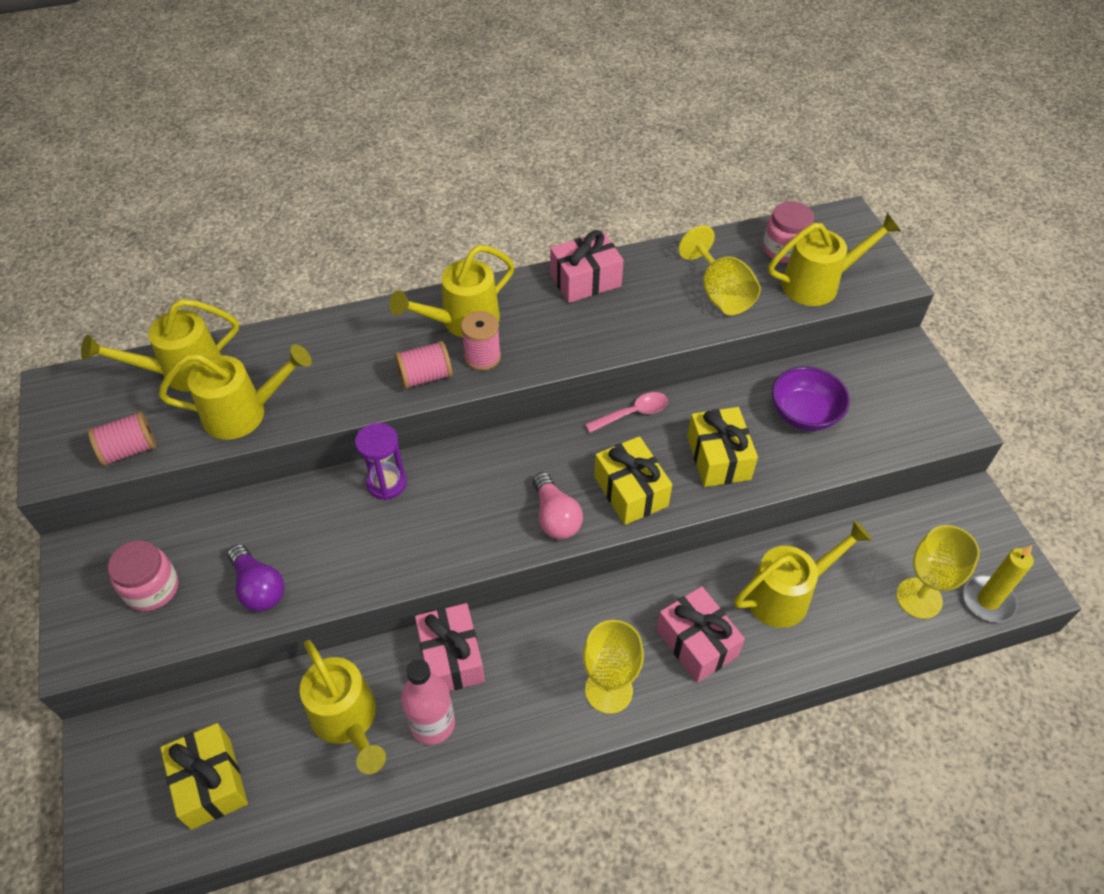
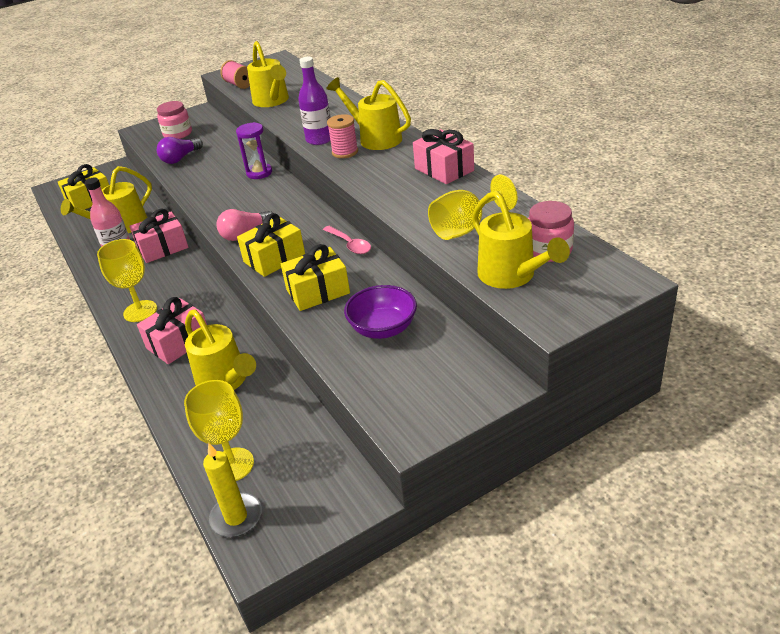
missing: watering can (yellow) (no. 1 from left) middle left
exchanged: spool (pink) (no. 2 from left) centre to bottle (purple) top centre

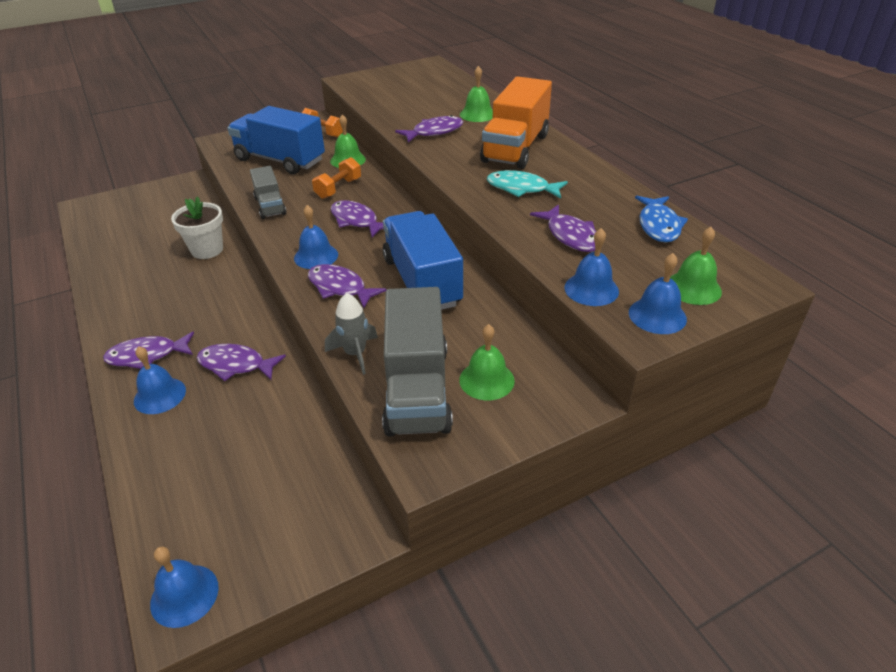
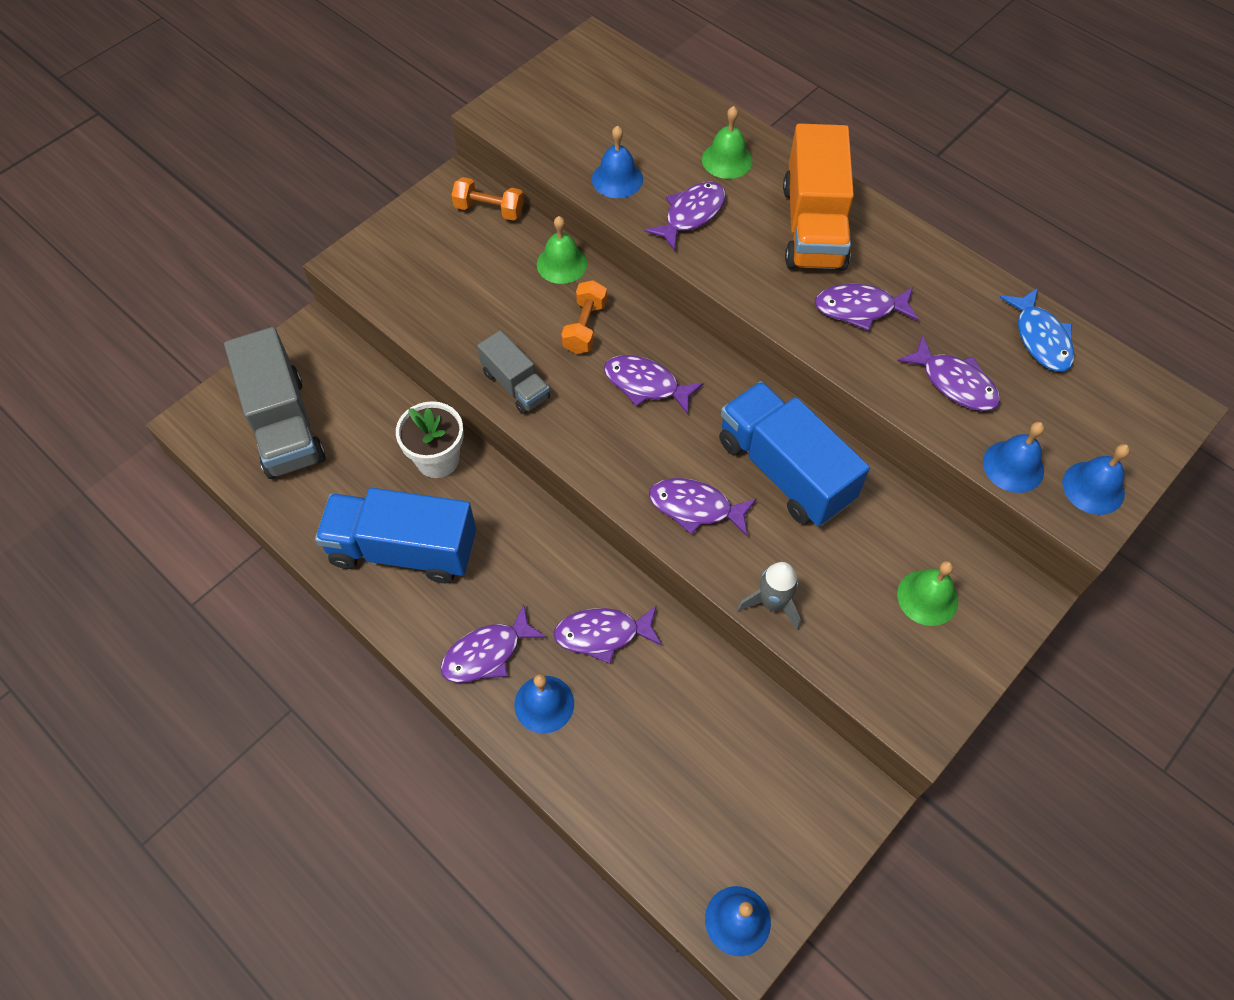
missing: bell (green) (no. 4 from left) middle right
relocated: truck (blue) (no. 1 from left) top left to middle left; bell (blue) (no. 3 from left in the first image) centre to bell (blue) (no. 2 from left) top centre; truck (grey) (no. 2 from left in the first image) centre to truck (grey) (no. 1 from left) middle left
colour: fish (turquoise) top centre to fish (purple) (no. 6 from left) top right

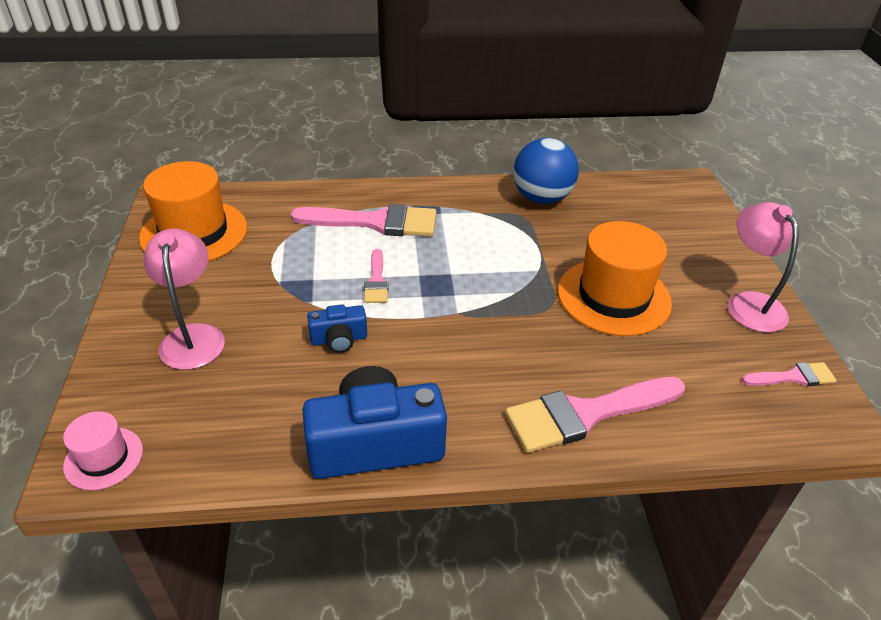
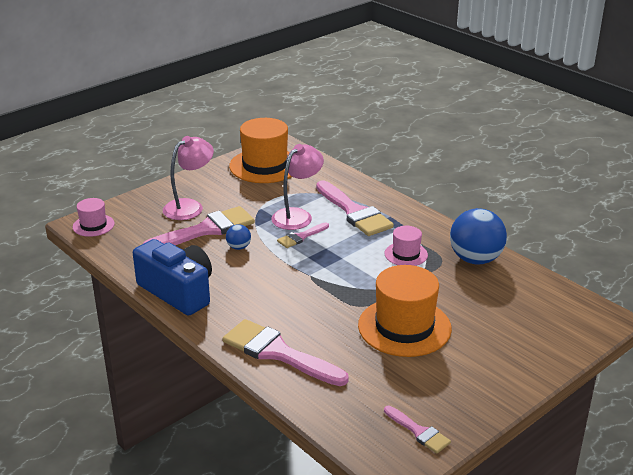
appeared: brush (pink) (no. 1 from left) middle left; hat (pink) (no. 2 from left) centre
relocated: lamp (pink) (no. 2 from left) middle right to centre
exchanged: camera (blue) (no. 1 from left) centre to ball (blue) (no. 1 from left) centre

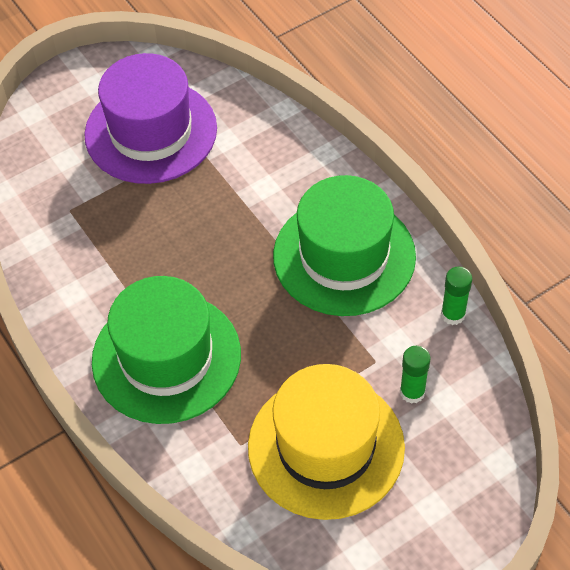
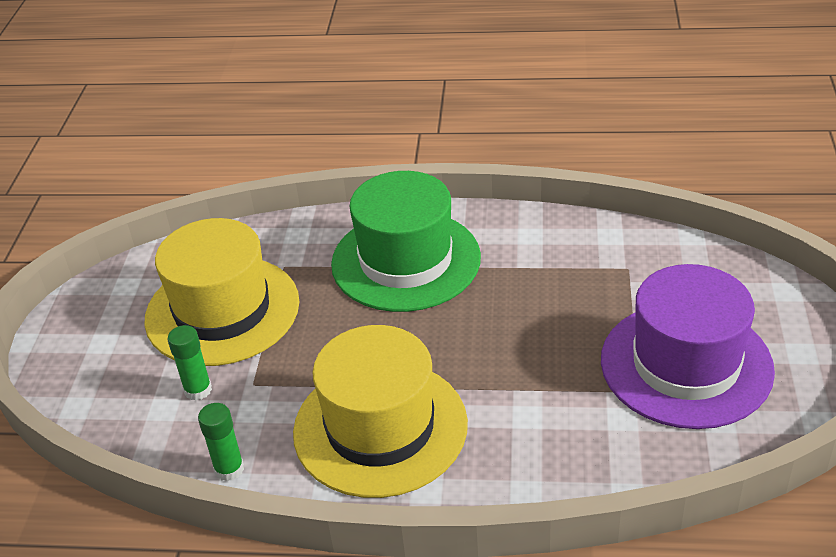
colour: hat (green) (no. 2 from left) centre to hat (yellow) (no. 2 from left) bottom centre

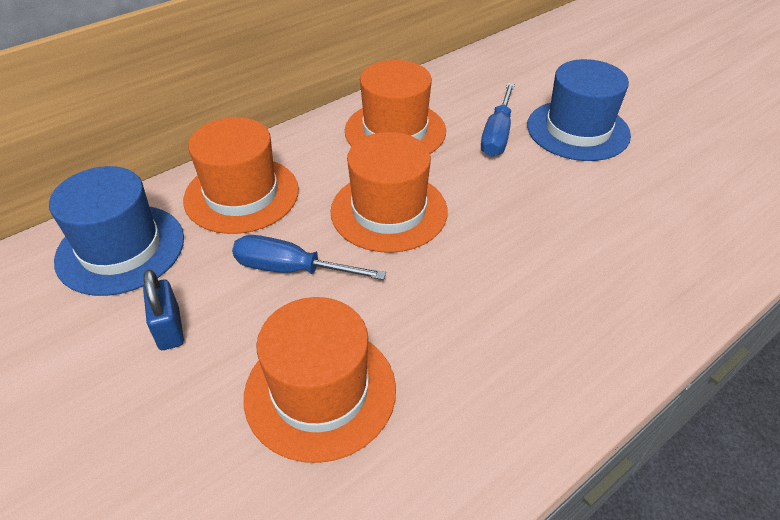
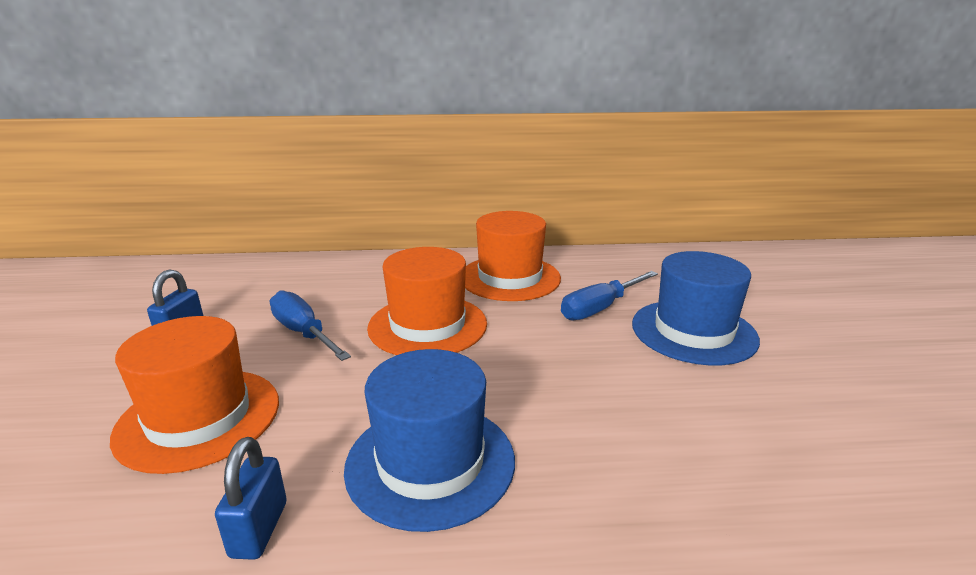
missing: hat (orange) (no. 1 from left) middle left
appeared: padlock (blue) (no. 2 from left) bottom left
relocated: hat (blue) (no. 1 from left) middle left to bottom centre

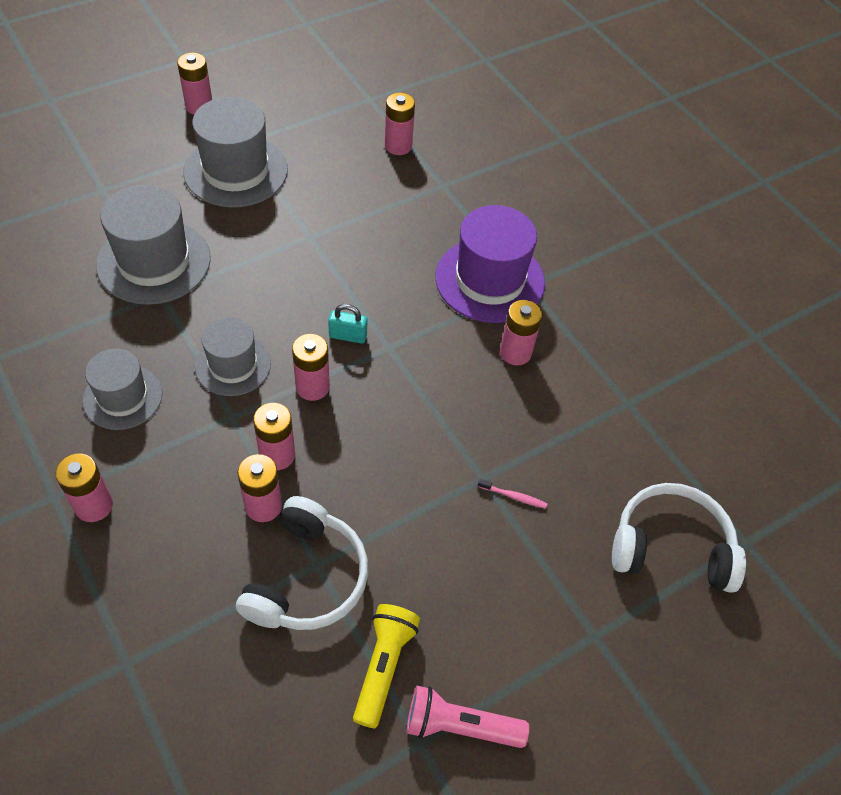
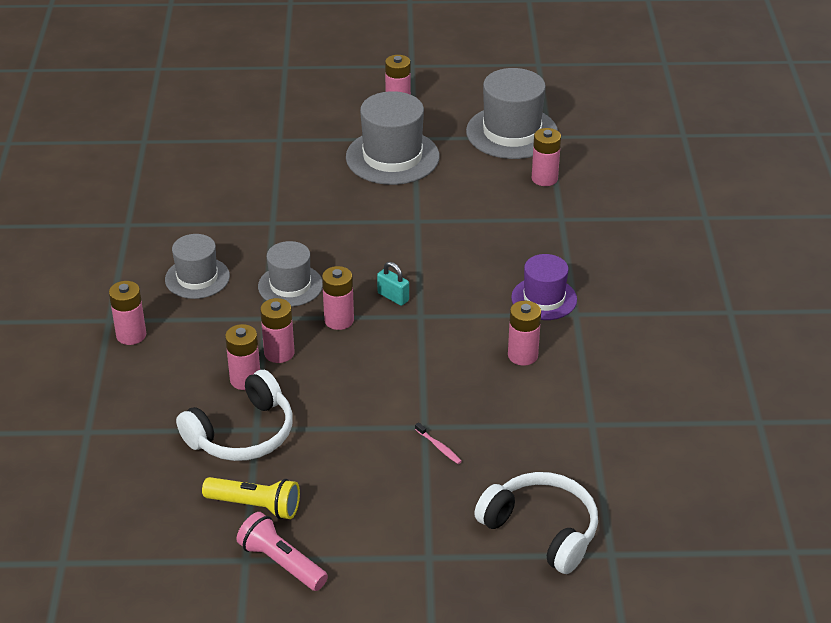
relocated: hat (grey) (no. 2 from left in the first image) top left to hat (grey) (no. 4 from left) top centre
spun: flashlight (yellow) bottom centre = bottom left 60 degrees clockwise
size: hat (purple) top centre = centre x0.63

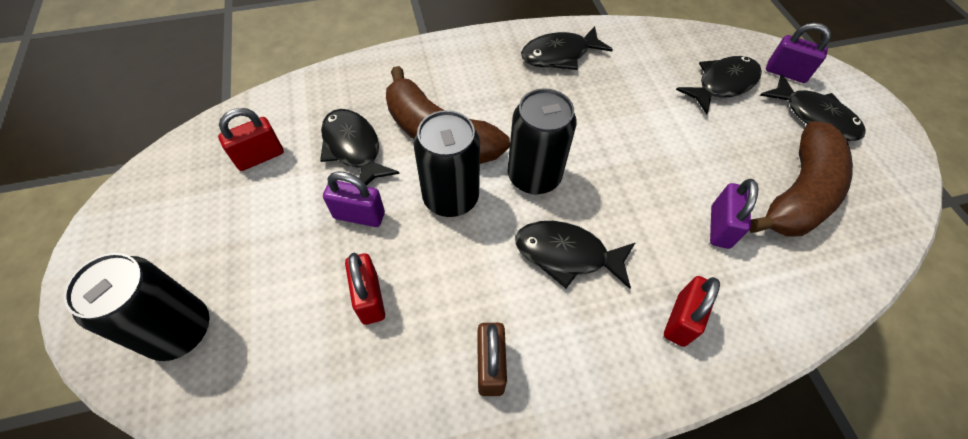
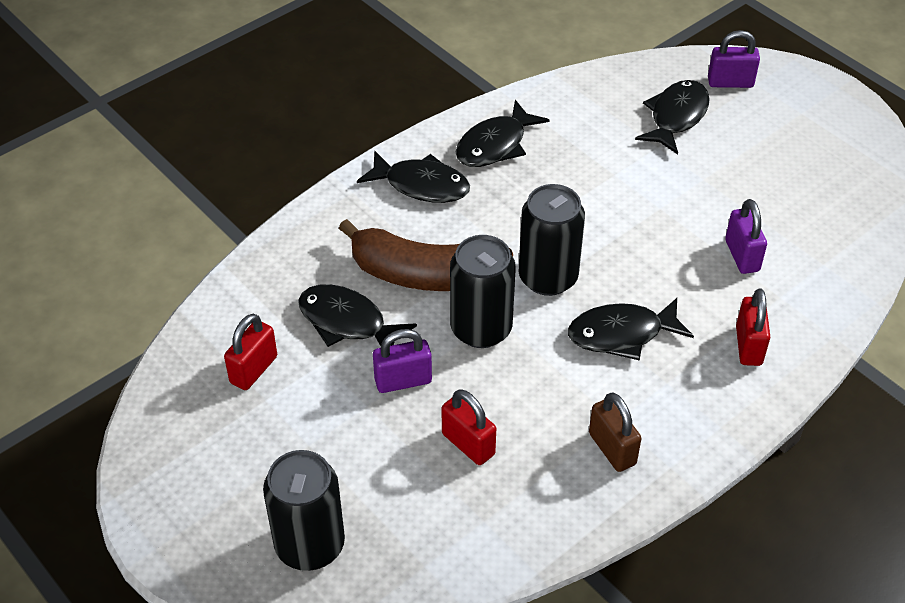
missing: banana (brown) (no. 2 from left) middle right
relocated: fish (black) (no. 5 from left in the first image) top right to fish (black) (no. 2 from left) top centre

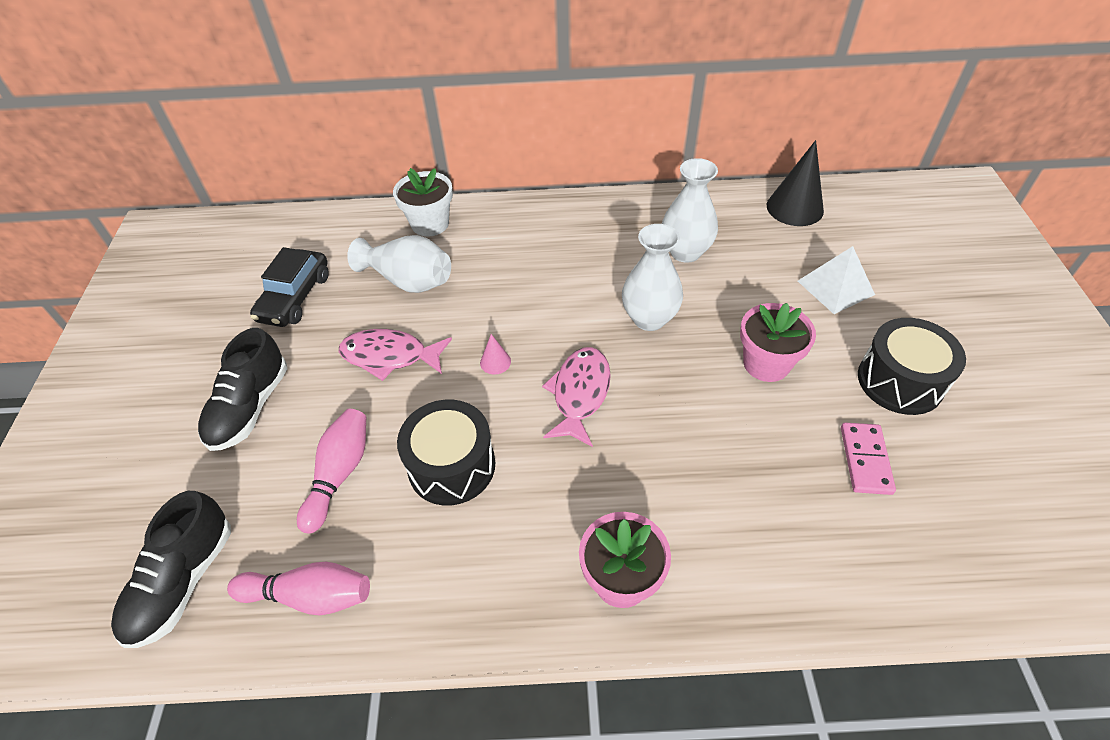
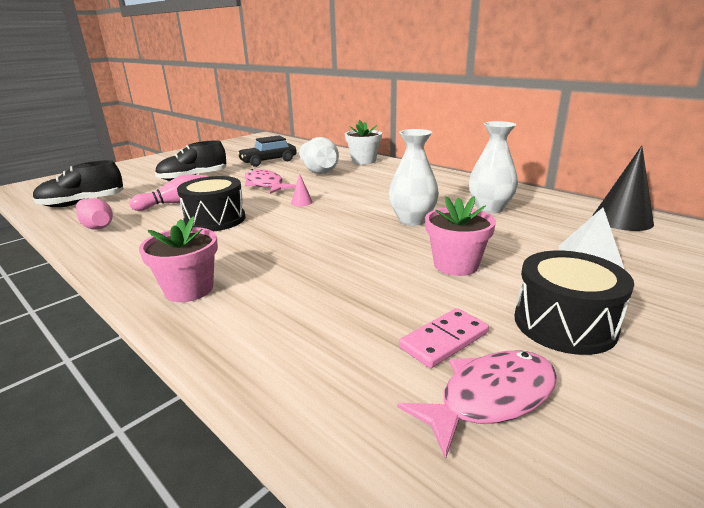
relocated: fish (pink) (no. 2 from left) centre to bottom right

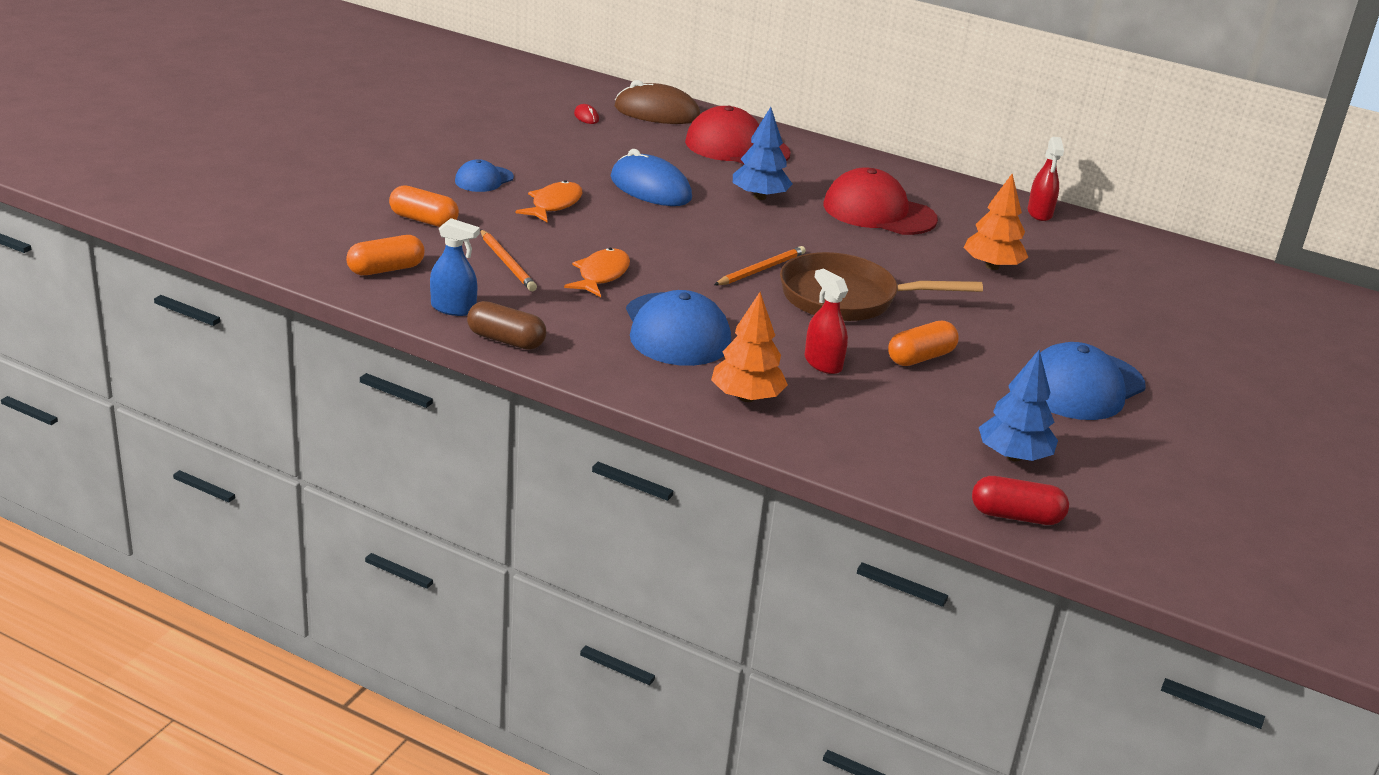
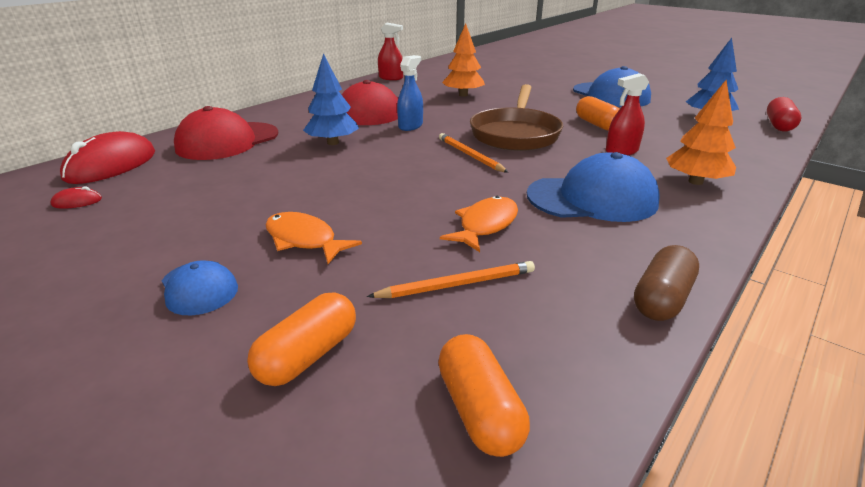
missing: mouse (blue) top centre
relocated: spray bottle (blue) middle left to top centre
colour: mouse (brown) top centre to mouse (red) (no. 2 from left) top left
spun: fish (orange) (no. 2 from left) centre = centre 90 degrees clockwise

